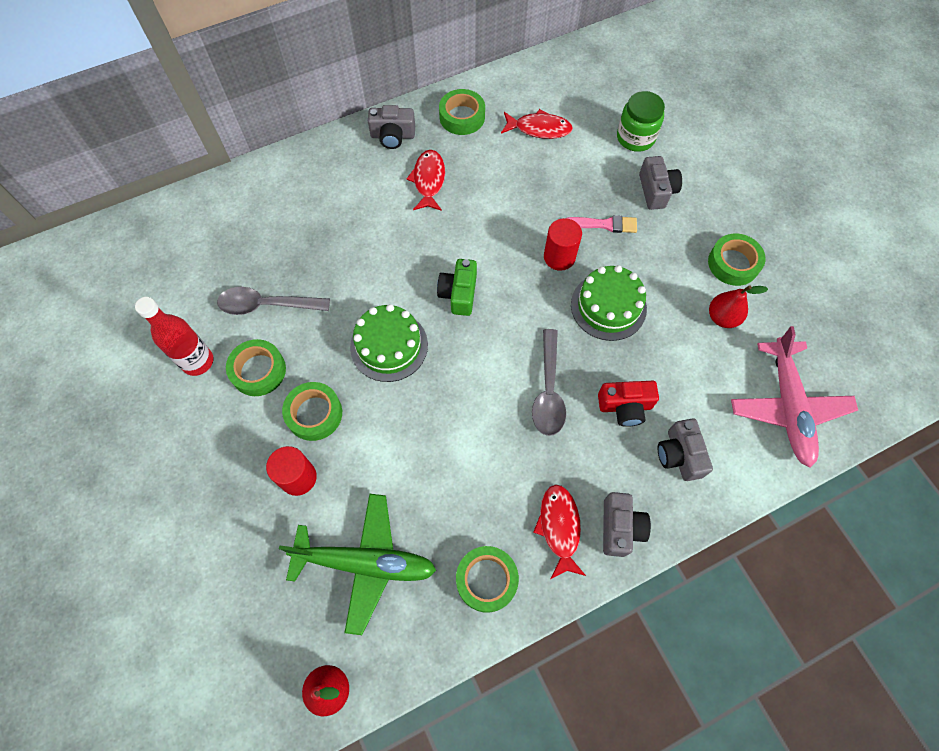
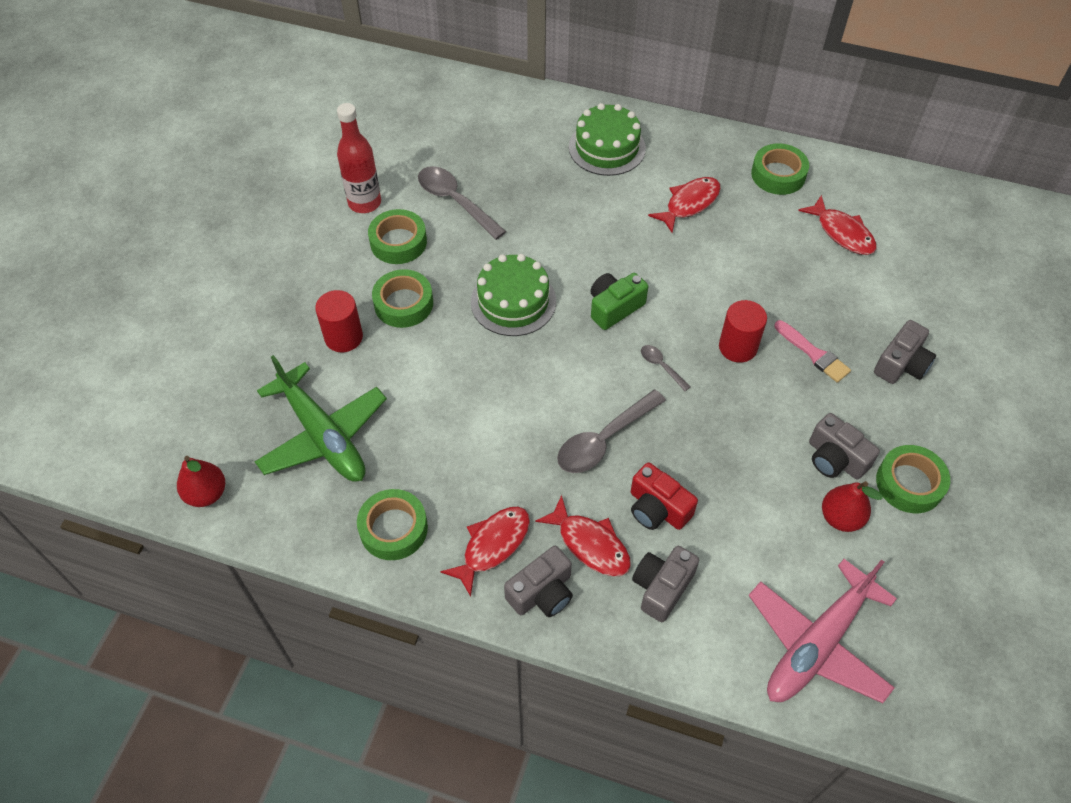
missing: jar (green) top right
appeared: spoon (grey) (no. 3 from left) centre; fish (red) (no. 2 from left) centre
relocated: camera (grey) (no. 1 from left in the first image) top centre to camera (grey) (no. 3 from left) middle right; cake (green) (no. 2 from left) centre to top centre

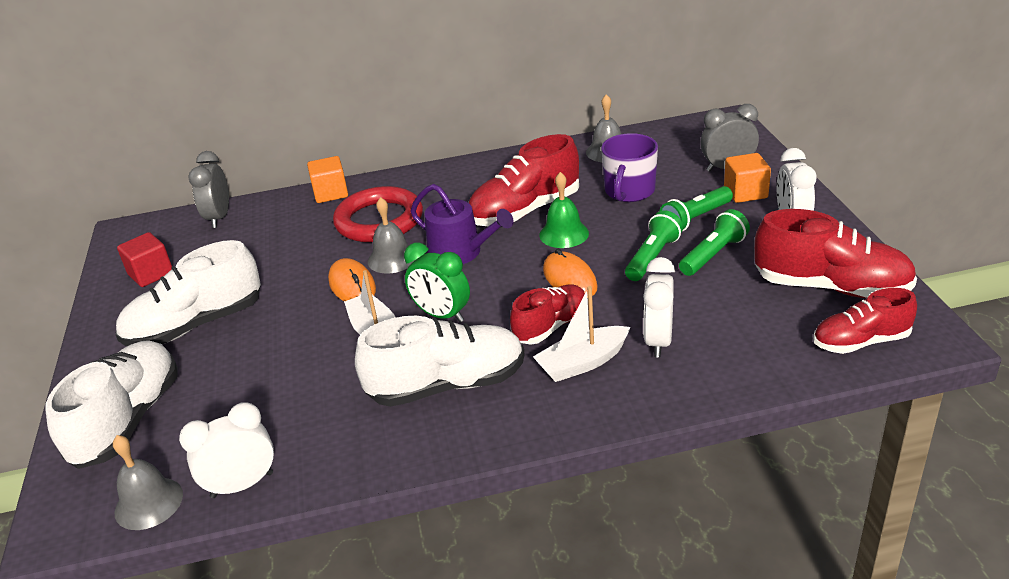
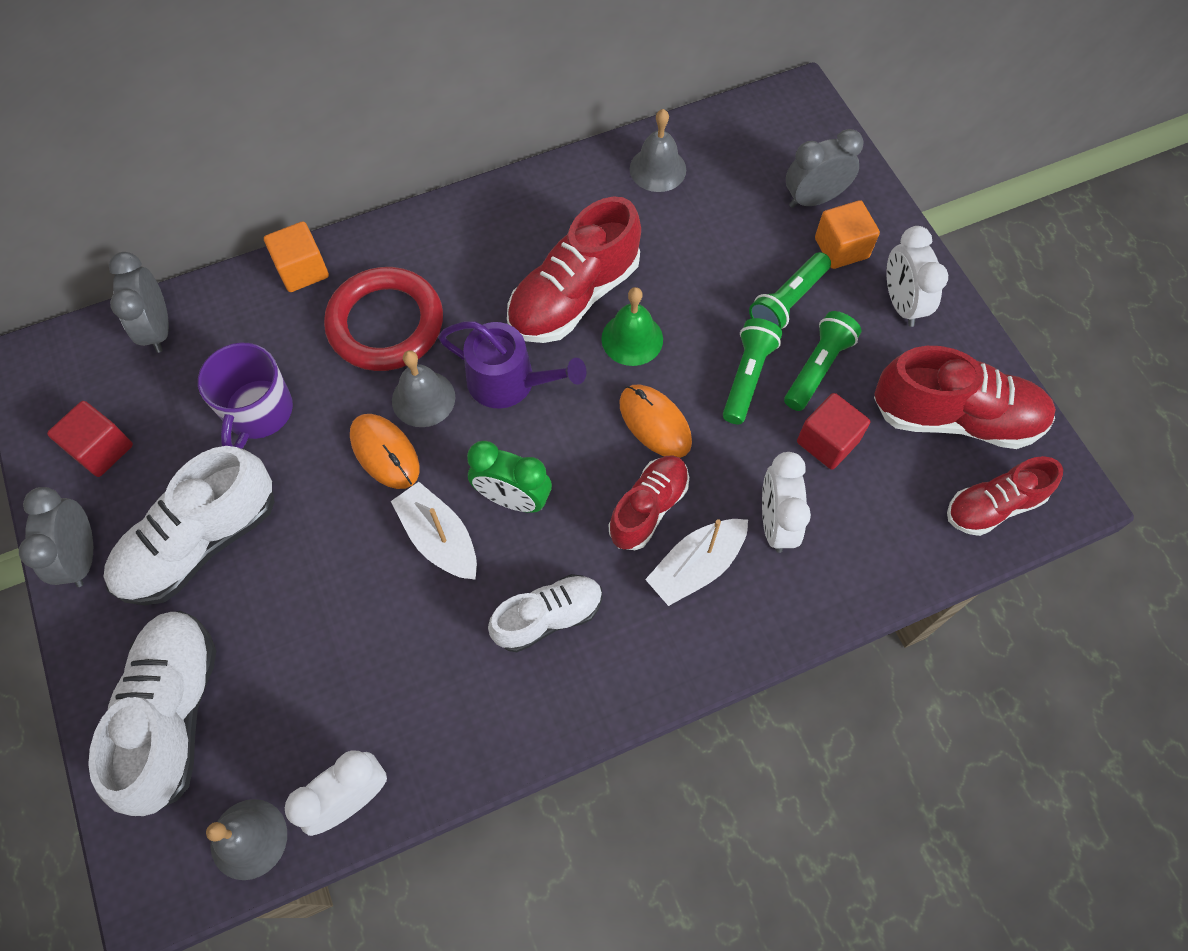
appeared: cube (red) (no. 2 from left) middle right; clock (grey) (no. 1 from left) middle left
relocated: mug (purple) top centre to middle left
size: shoe (white) (no. 3 from left) centre = centre x0.63

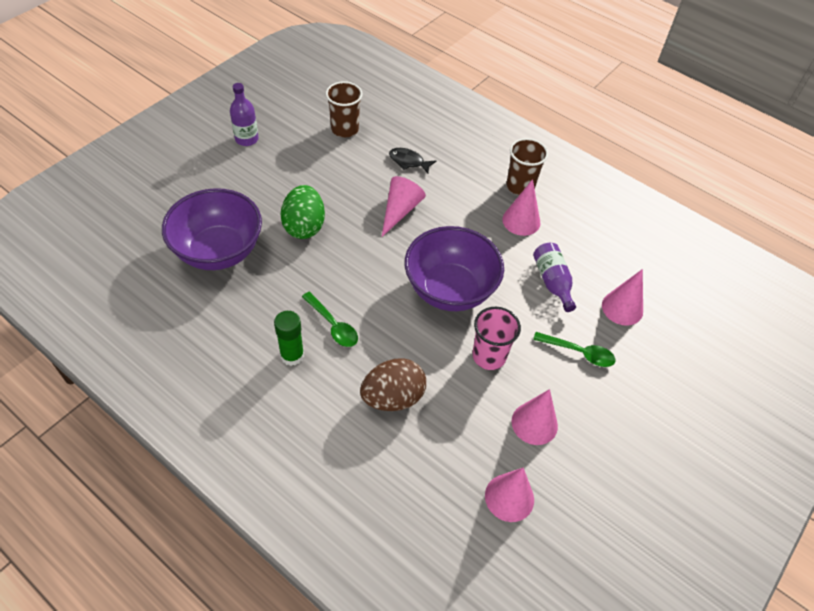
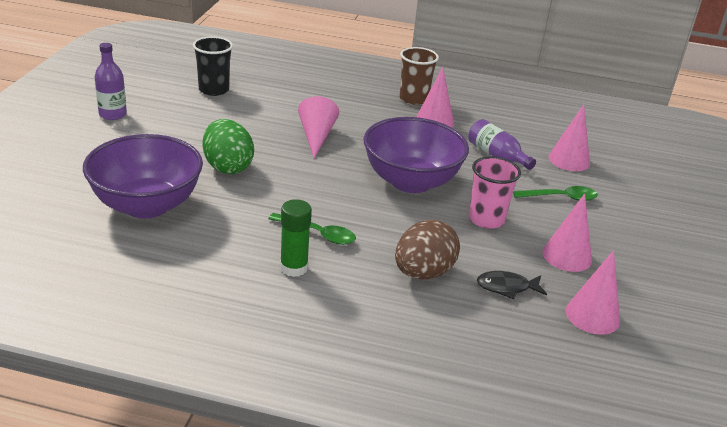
relocated: fish (black) top centre to bottom right
colour: cup (brown) (no. 1 from left) top centre to cup (black) top left

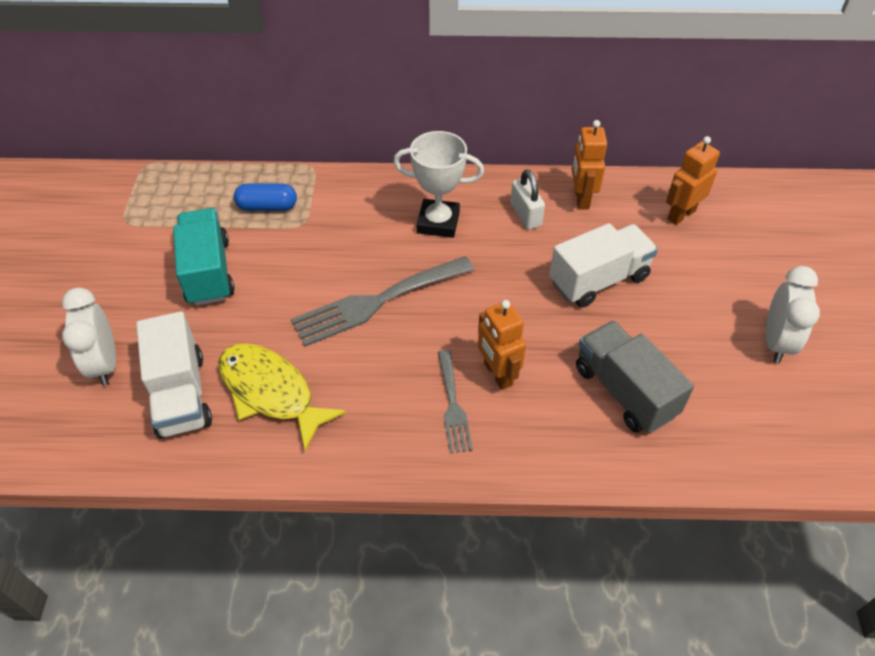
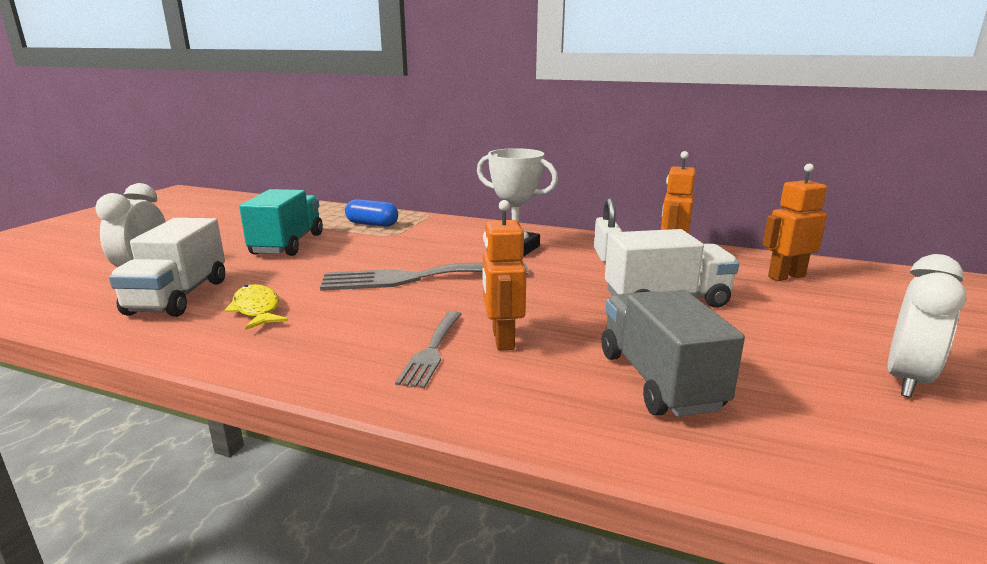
size: fish (yellow) middle left = middle left x0.61

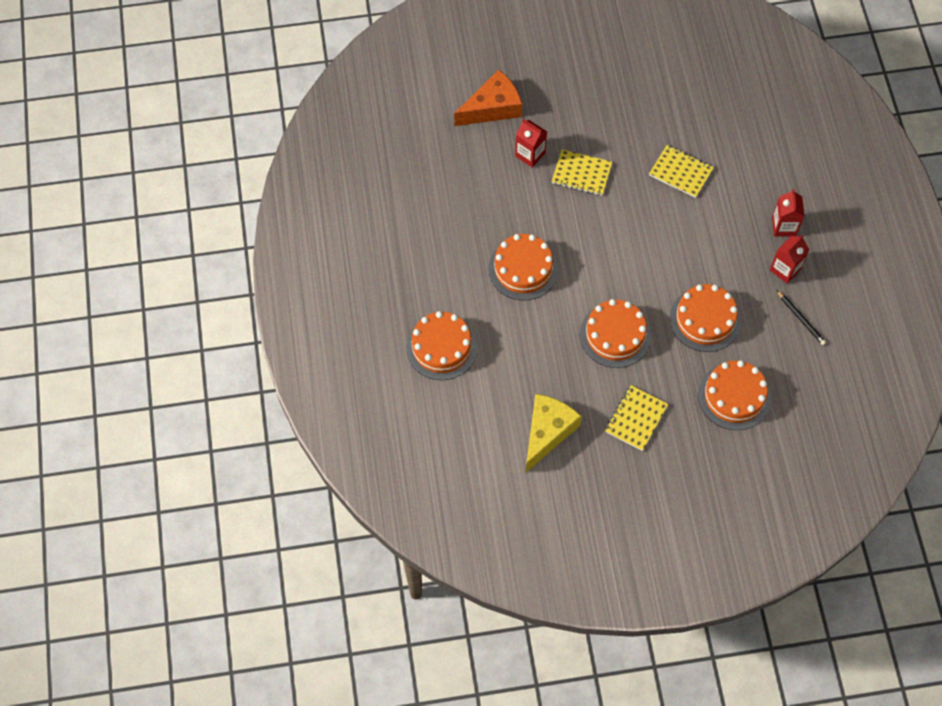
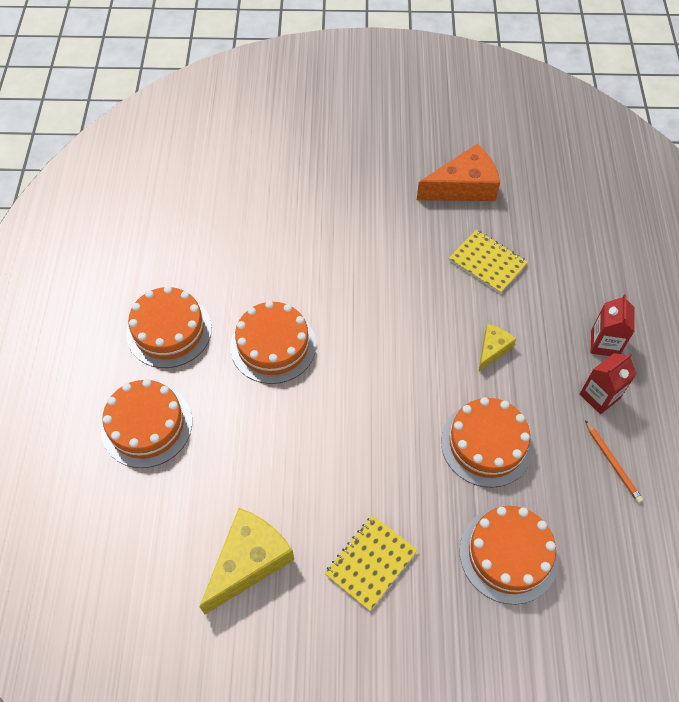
missing: carton (red) (no. 1 from left) top centre; notebook (yellow) (no. 1 from left) top centre
appeared: cheese (yellow) (no. 2 from left) middle right
relocated: cheese (orange) top centre to top right; cake (orange) (no. 3 from left in the first image) centre to cake (orange) (no. 2 from left) middle left
colour: pencil (black) middle right to pencil (orange) middle right

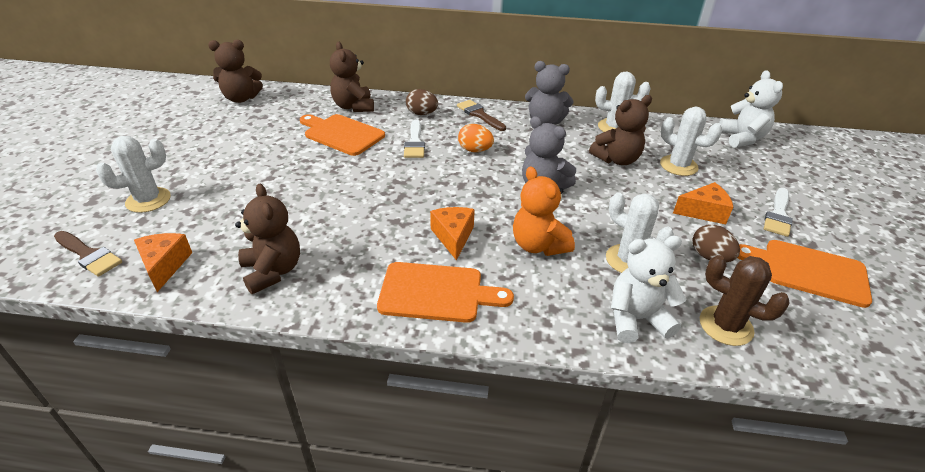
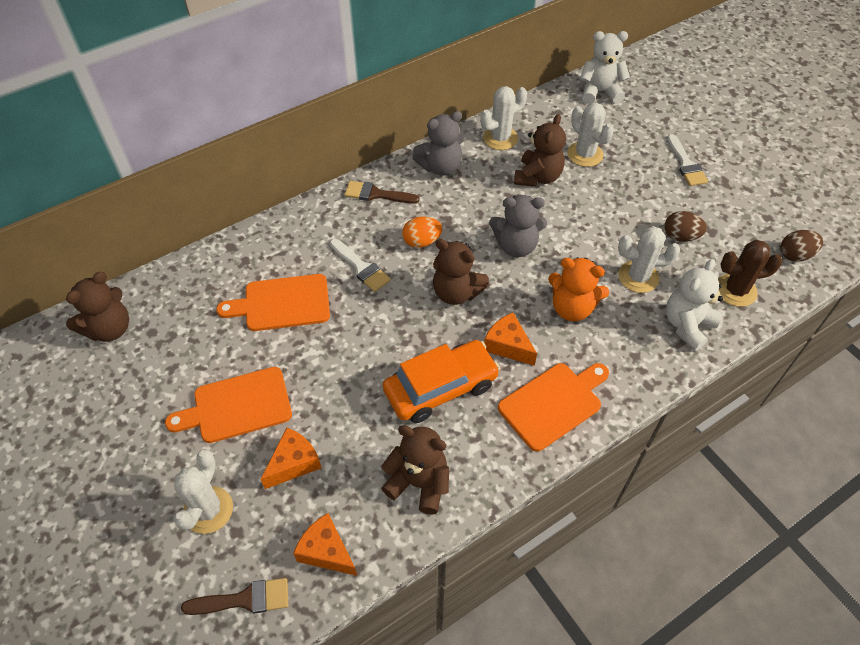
appeared: car (orange) centre
relocated: teddy bear (brown) (no. 3 from left) top centre to centre; egg (brown) (no. 1 from left in the first image) top centre to egg (brown) (no. 2 from left) middle right; cheese (orange) (no. 3 from left in the first image) middle right to cheese (orange) (no. 1 from left) bottom centre; cutting board (orange) (no. 3 from left in the first image) middle right to cutting board (orange) (no. 1 from left) middle left
spun: teddy bear (white) (no. 2 from left in the first image) top right = top right 45 degrees counterclockwise; cactus (white) (no. 4 from left in the first image) top right = top right 60 degrees clockwise

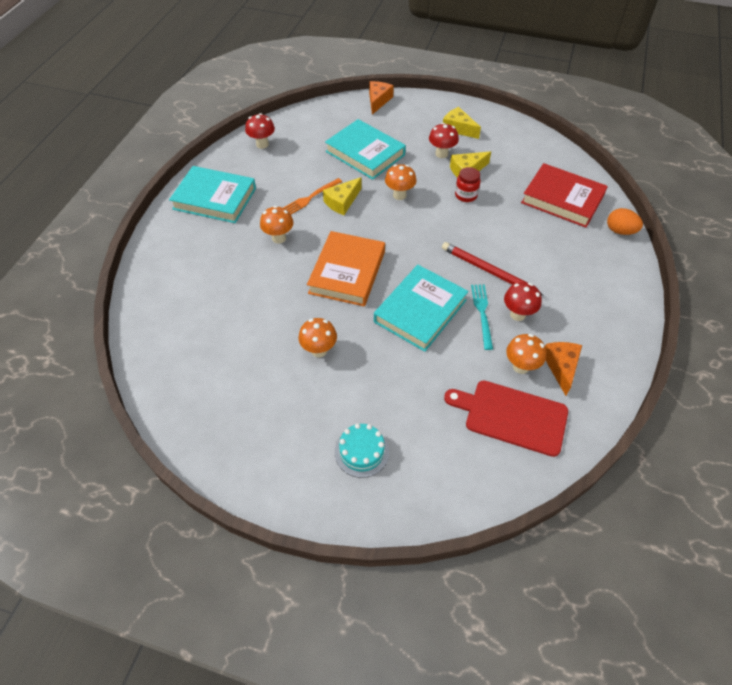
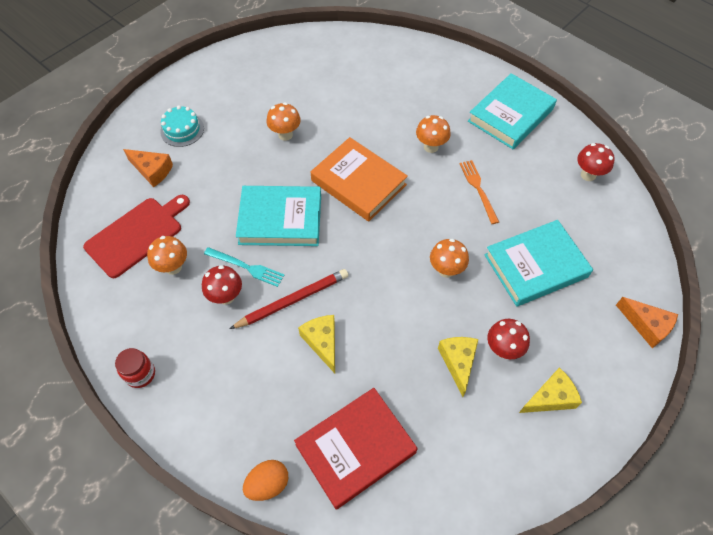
relocated: jar (red) top centre to bottom left; cheese (yellow) (no. 1 from left) top centre to centre; cheese (orange) (no. 2 from left in the first image) middle right to cheese (orange) (no. 1 from left) top left
spun: book (turquoise) (no. 3 from left in the first image) centre = centre 60 degrees counterclockwise

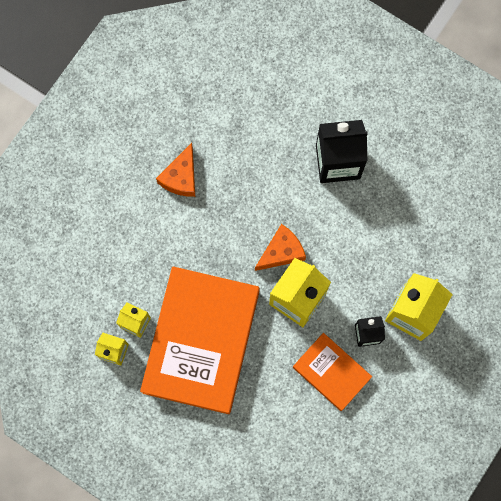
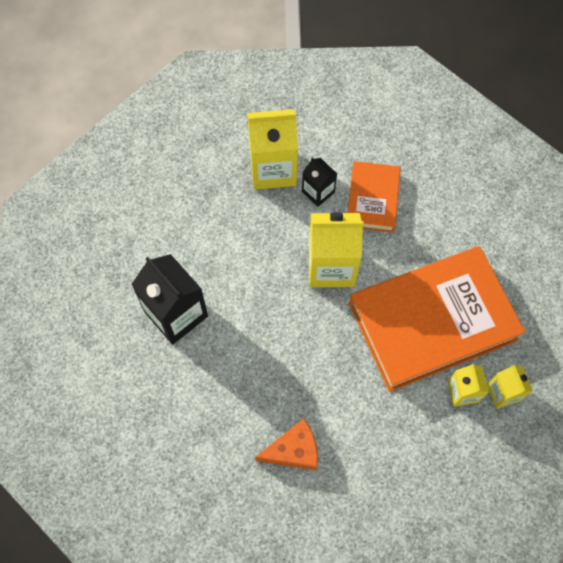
missing: cheese (orange) (no. 2 from left) centre

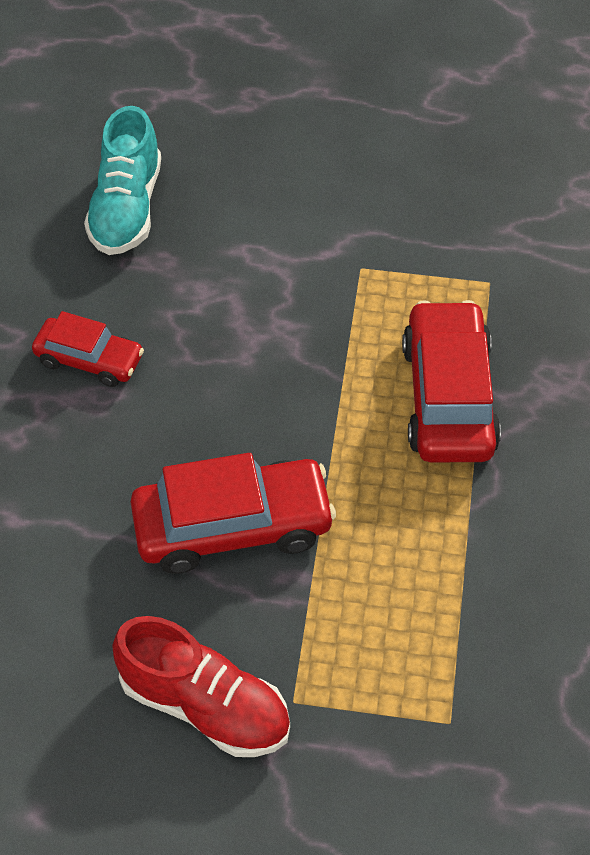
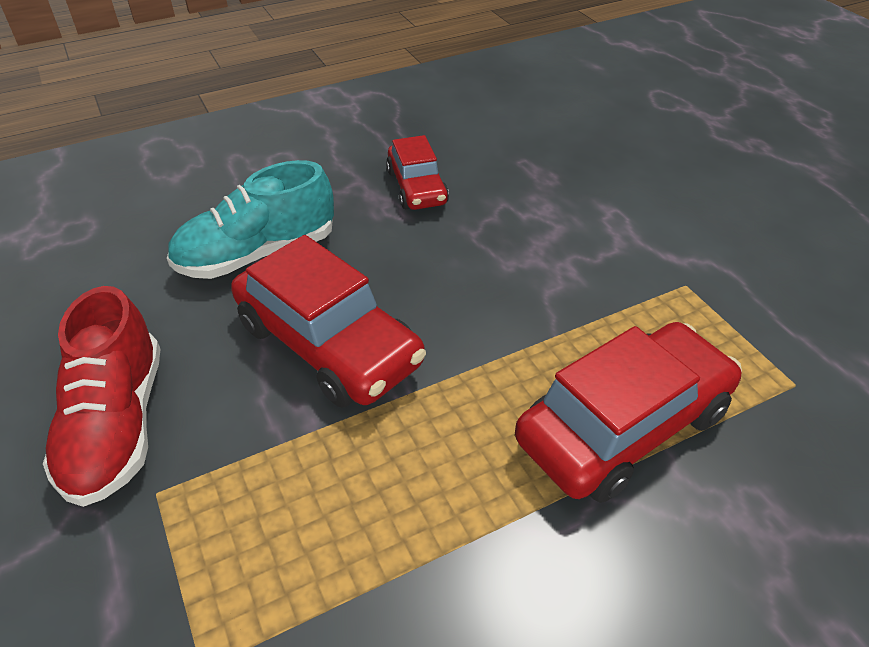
relocated: shoe (turquoise) top left to middle left

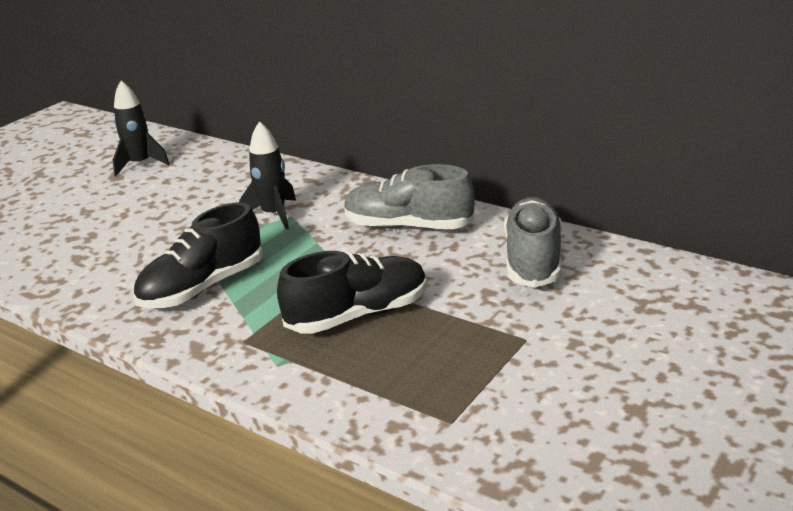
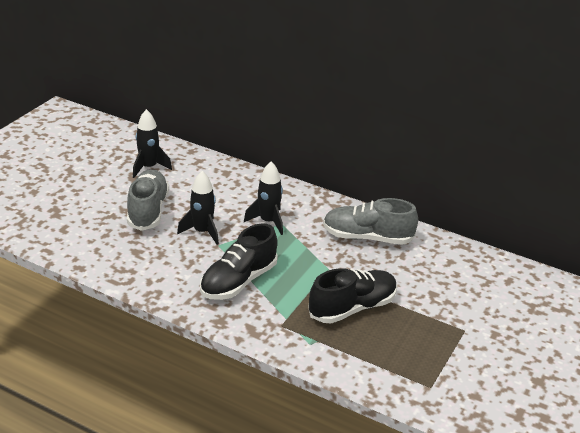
appeared: rocket (black) (no. 2 from left) centre
relocated: shoe (grey) (no. 2 from left in the first image) middle right to shoe (grey) (no. 1 from left) middle left

